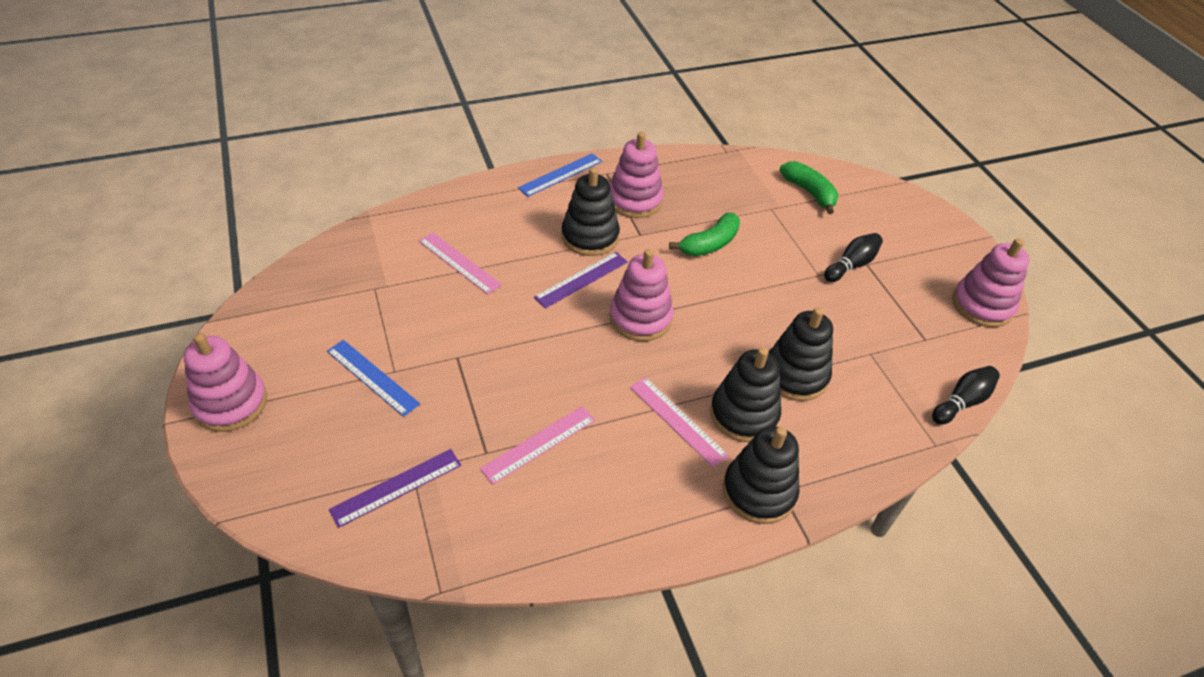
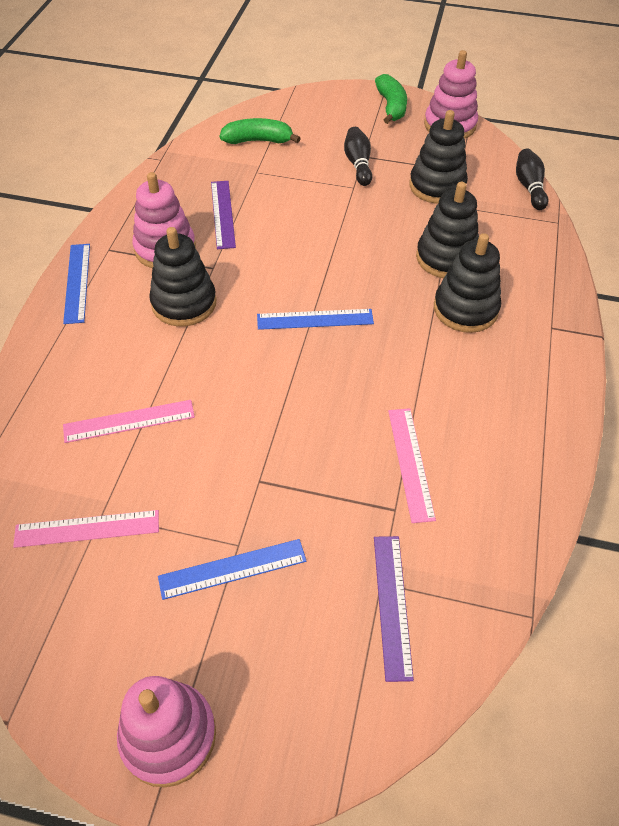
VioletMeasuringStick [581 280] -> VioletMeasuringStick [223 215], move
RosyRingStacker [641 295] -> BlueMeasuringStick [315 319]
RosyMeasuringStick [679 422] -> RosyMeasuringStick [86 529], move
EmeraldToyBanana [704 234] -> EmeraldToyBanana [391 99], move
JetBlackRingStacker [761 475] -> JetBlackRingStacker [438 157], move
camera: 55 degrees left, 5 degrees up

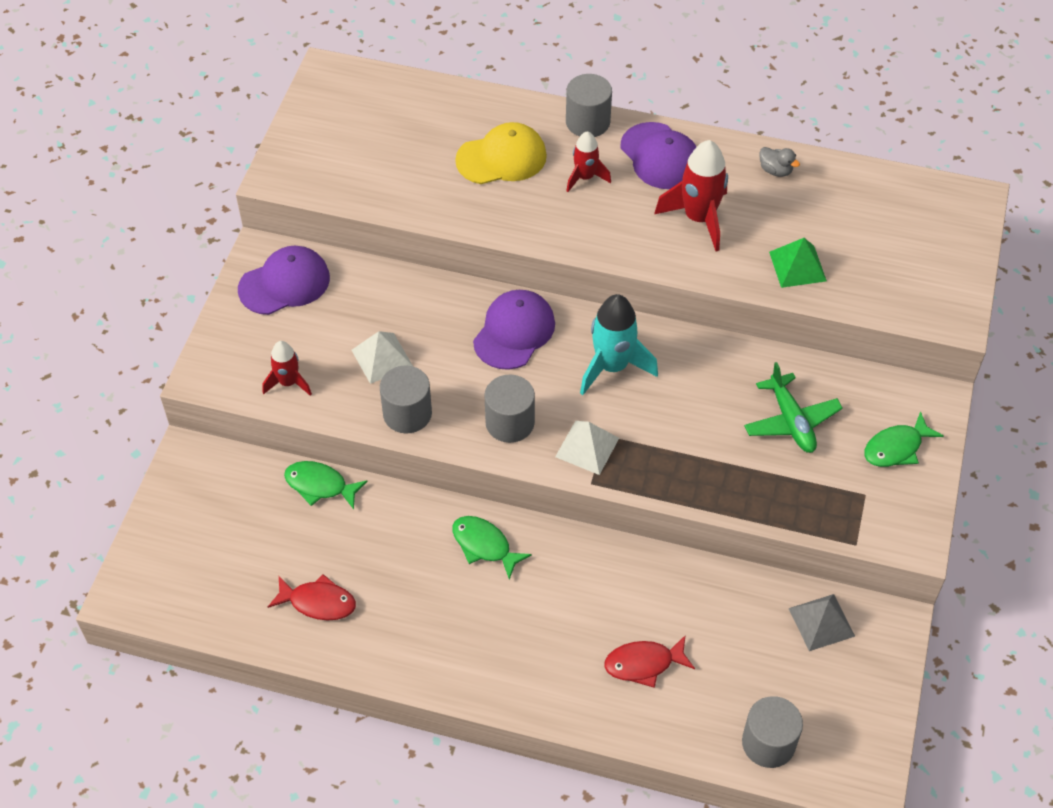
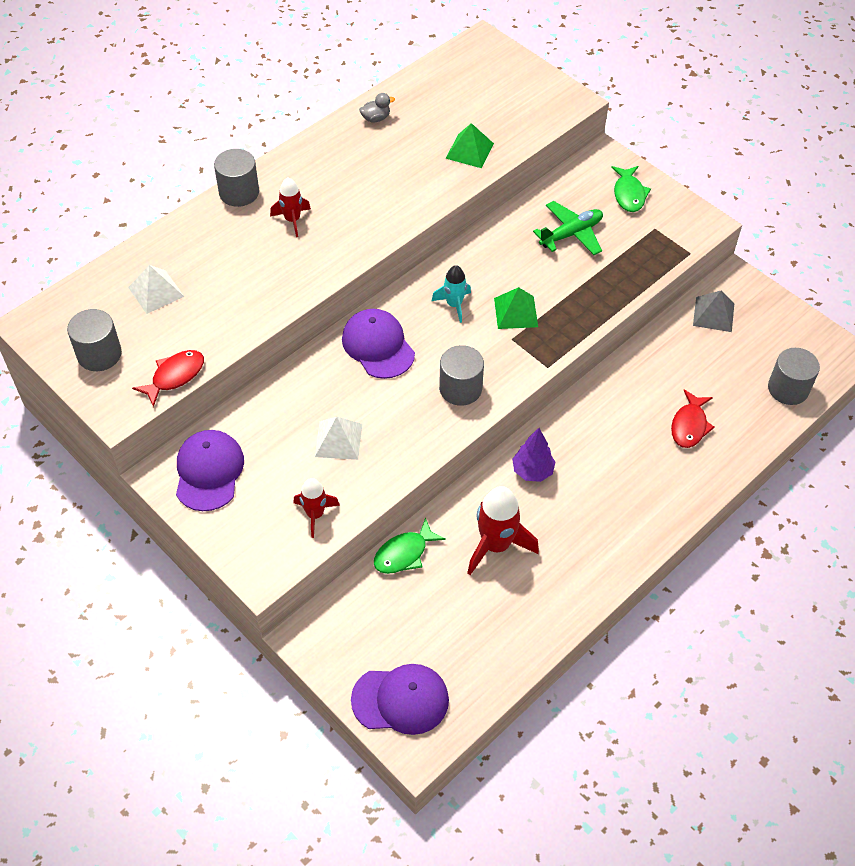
ScarletFishFigure [312 597] -> ScarletFishFigure [168 378], move
GreySolidCylinder [406 399] -> GreySolidCylinder [94 340], move
EmeraldFishFigure [492 548] -> VioletFirTree [533 455]
GoldenPeakedCap [501 153] -> none
SnowWhiteSolidPyramid [587 448] -> SnowWhiteSolidPyramid [156 289], move
TealToyRocket [619 344] -> TealToyRocket [451 294], x0.60
VioletPeakedCap [658 155] -> VioletPeakedCap [400 699], move
ScarletToyRocket [691 195] -> ScarletToyRocket [503 530], move
EmeraldAeroplane [793 407] -> EmeraldAeroplane [568 228], 45 degrees counterclockwise
none -> EmeraldSolidPyramid [516 308]
camera: 60 degrees left, 0 degrees up

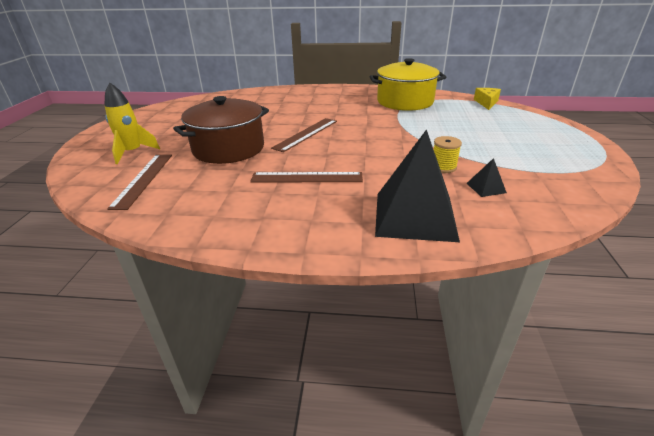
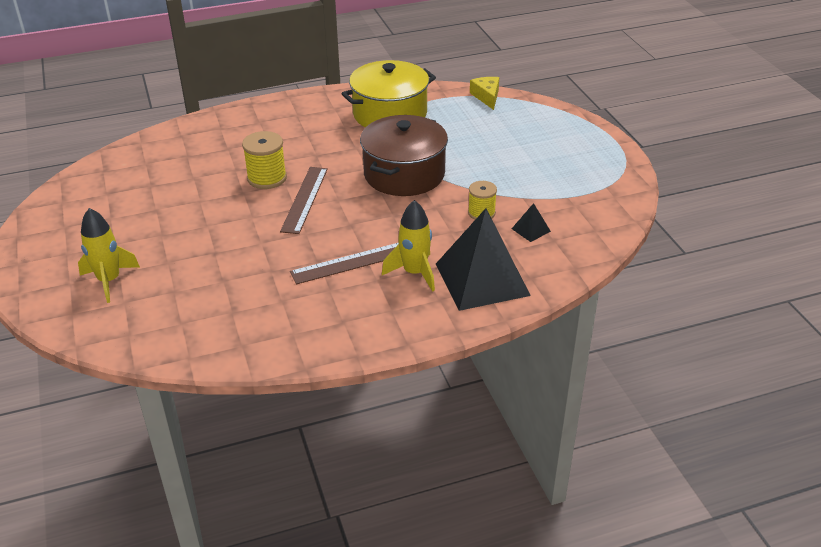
BrownMeasuringStick [139 182] -> none
BrownPot [221 130] -> BrownPot [404 155], move
none -> GoldenSpool [264 160]
none -> GoldenToyRocket [408 246]
camera: 25 degrees left, 5 degrees up

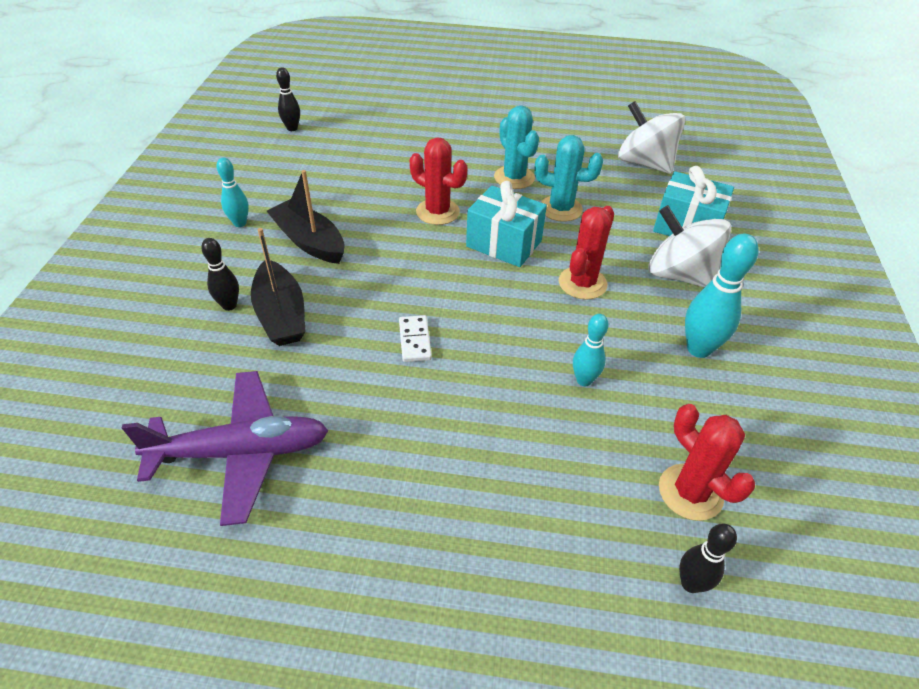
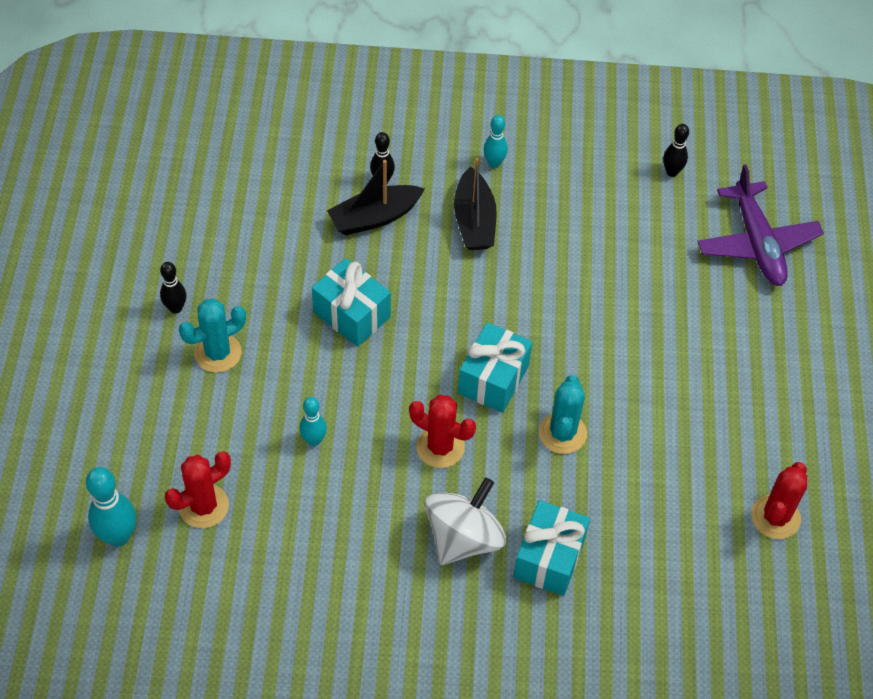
VioletAeroplane [225 448] -> VioletAeroplane [760 225], move
JetBlackToyBoat [305 217] -> JetBlackToyBoat [475 204], 135 degrees clockwise
SnowWhiteDominoPiece [415 338] -> TealGift [351 302]
ScarletSaguaroCactus [438 181] -> ScarletSaguaroCactus [779 500], move
TealSaguaroCactus [516 147] -> TealSaguaroCactus [212 336], move
SnowWhiteToyTop [651 137] -> none
JetBlackSkittle [708 558] -> JetBlackSkittle [173 288], move
TealSkittle [722 296] -> TealSkittle [111 507], move
camera: 85 degrees right, 10 degrees up

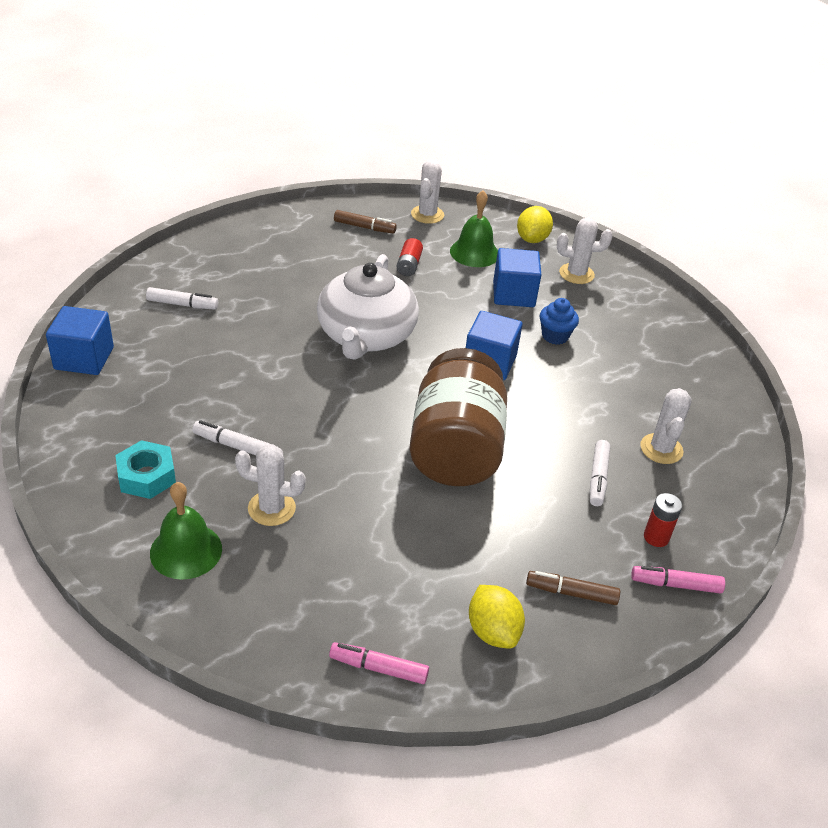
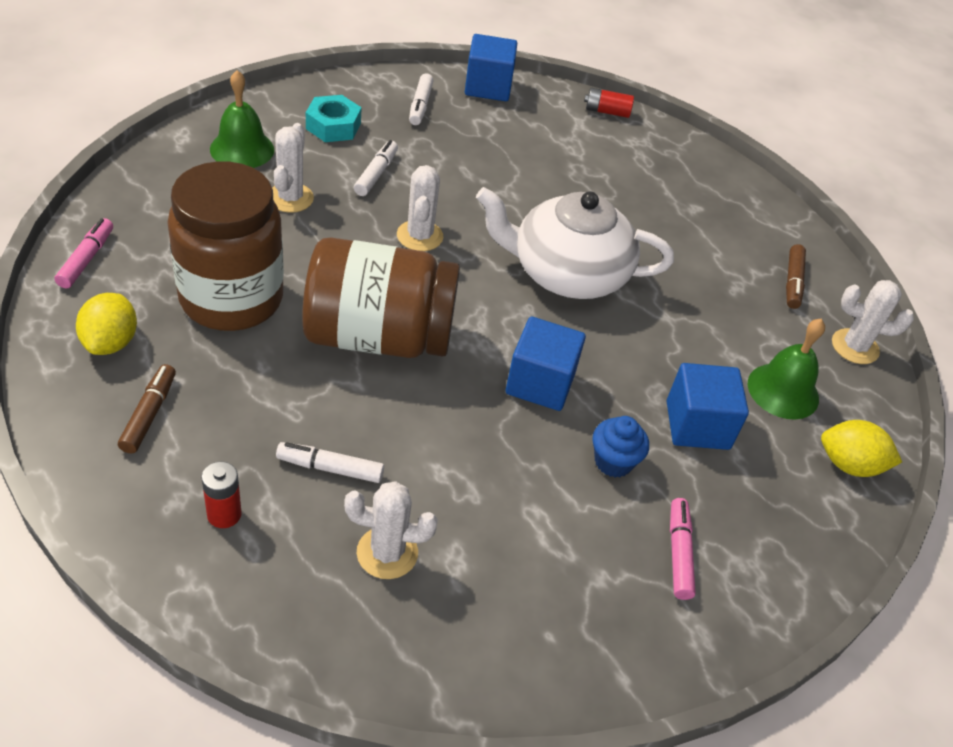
SnowWhiteFeltPen [182 298] -> SnowWhiteFeltPen [421 99], move
ScarletAaBattery [410 257] -> ScarletAaBattery [609 103], move
GoldenLemon [497 616] -> GoldenLemon [106 324], 60 degrees counterclockwise
SnowWhiteSaguaroCactus [585 251] -> SnowWhiteSaguaroCactus [420 208], move
RosyFeltPen [678 580] -> RosyFeltPen [683 549], move
none -> BrownJar [225 246]
camera: 85 degrees right, 5 degrees up

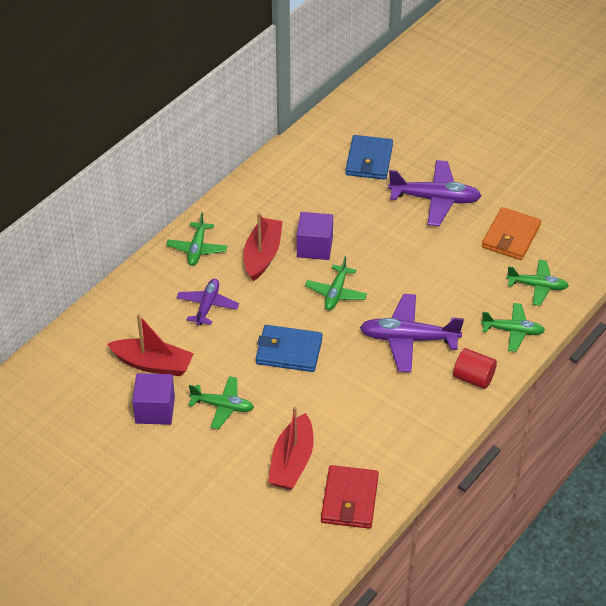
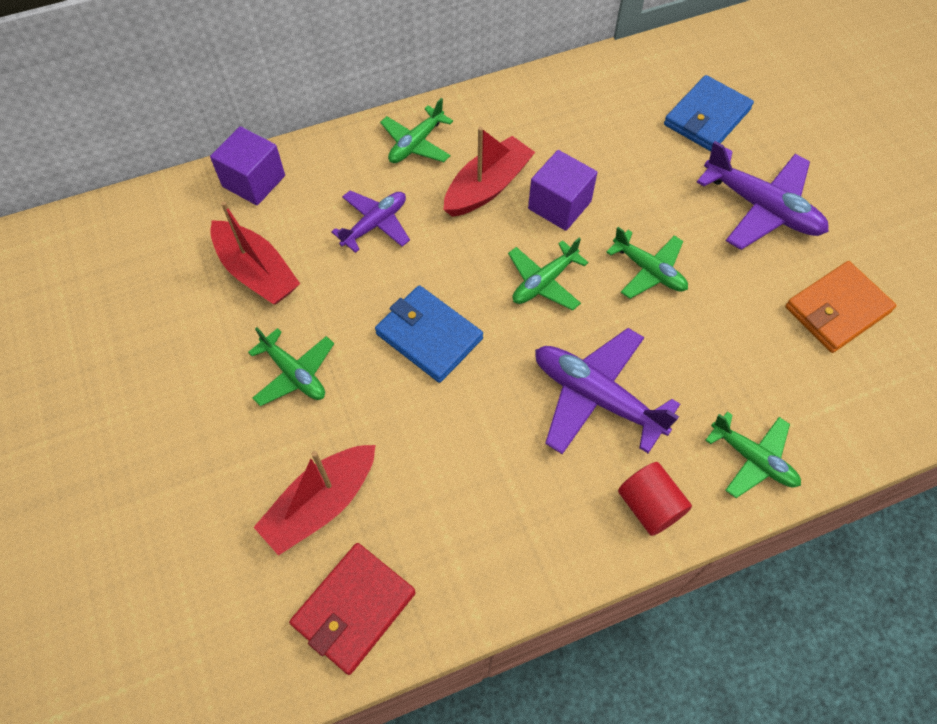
VioletBlock [153 399] -> VioletBlock [247 165], move
EmeraldAeroplane [538 282] -> EmeraldAeroplane [647 263], move
camera: 30 degrees right, 15 degrees up

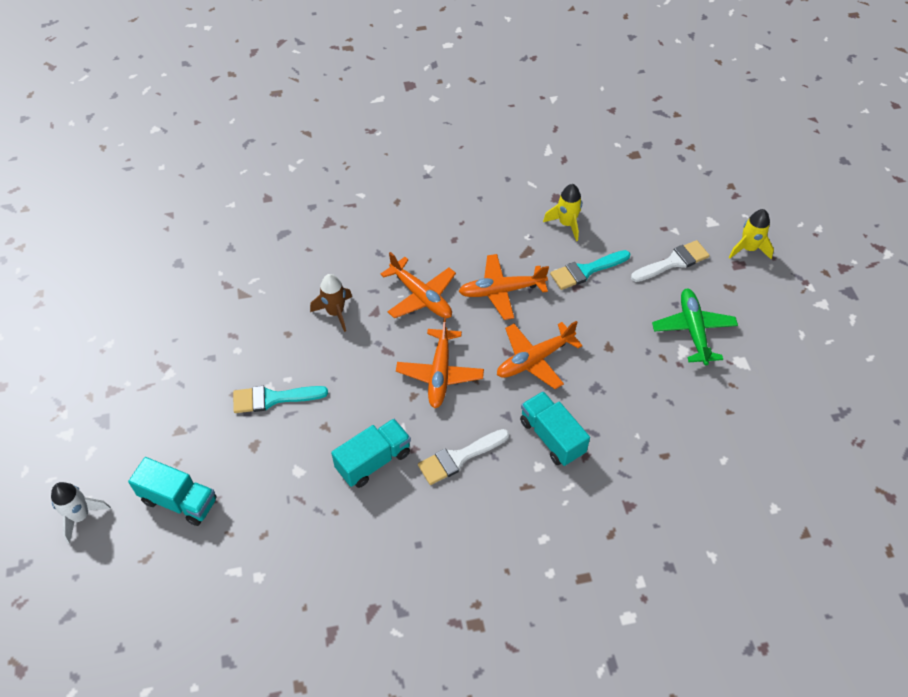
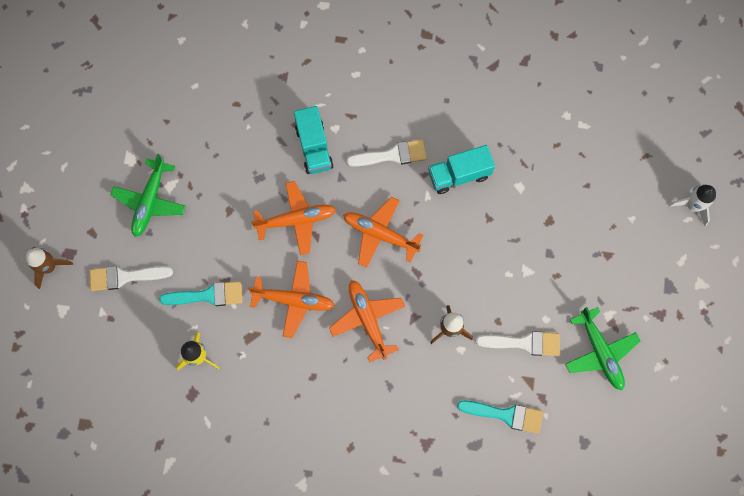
TealTruck [172 491] -> none
TealBrush [280 399] -> TealBrush [500 417], move
OrangeColouredAeroplane [440 362] -> OrangeColouredAeroplane [383 232], 90 degrees counterclockwise
GoldenToyRocket [751 234] -> BrownToyRocket [49 268]
none -> SnowWhiteBrush [518 343]
none -> EmeraldAeroplane [602 348]
camera: 160 degrees left, 20 degrees up

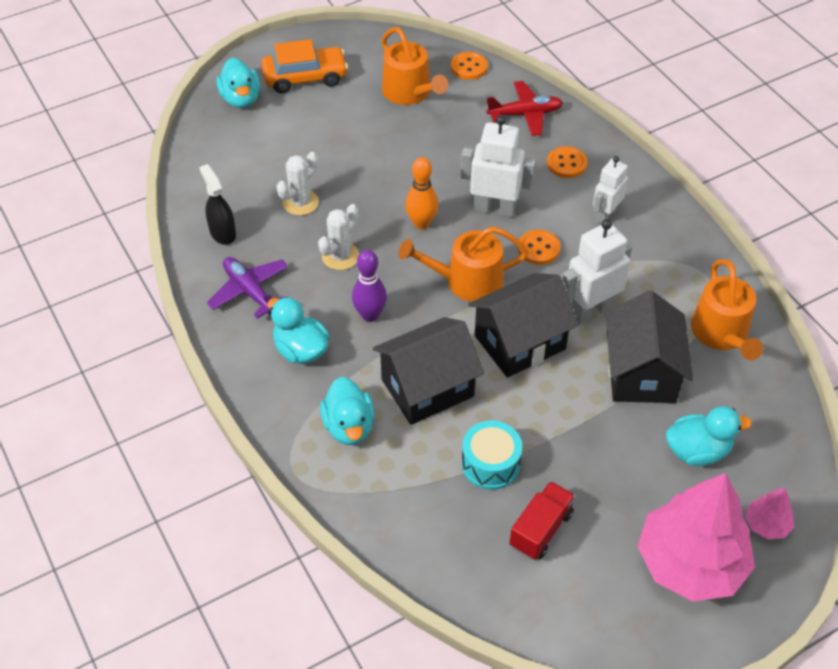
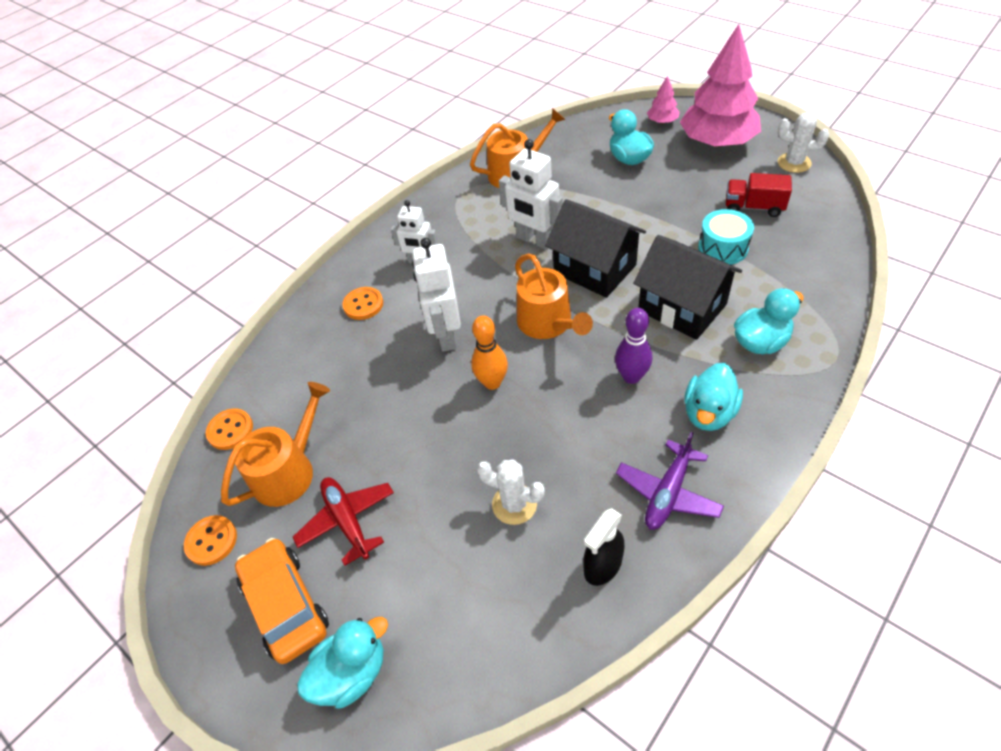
SnowWhiteSaguaroCactus [338 237] -> SnowWhiteSaguaroCactus [803 142], move
ScarletAeroplane [524 108] -> ScarletAeroplane [343 521], move
OrangeColouredSewingButton [539 247] -> OrangeColouredSewingButton [210 540], move
JetBlackCottage [649 347] -> none
camera: 105 degrees left, 0 degrees up

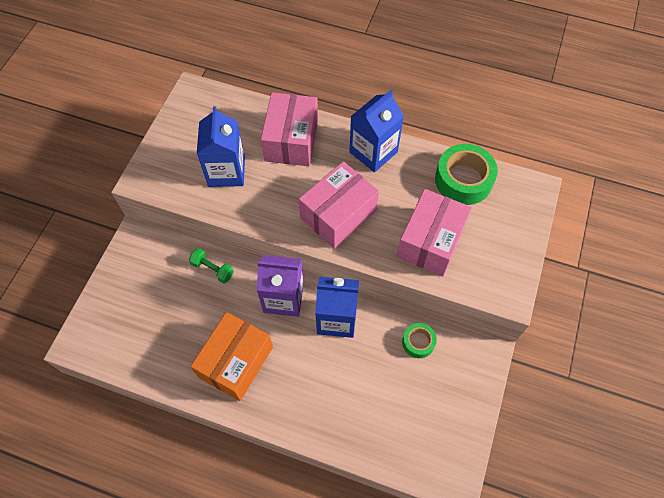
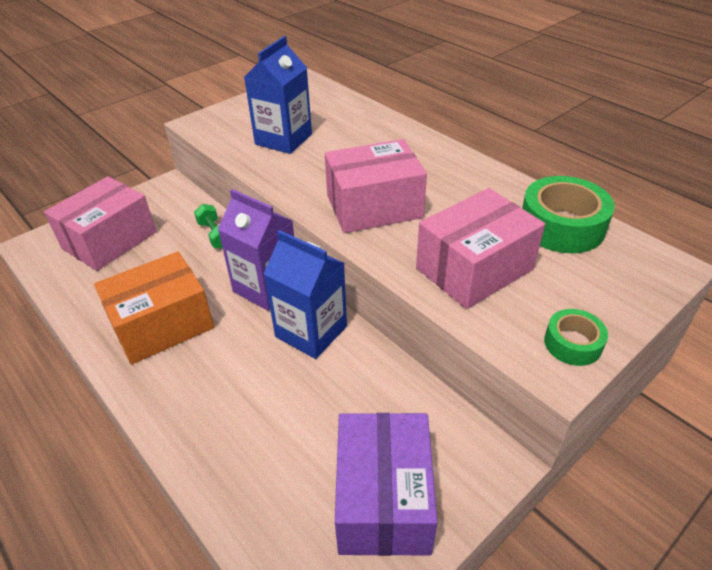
RosyPackage [289 129] -> RosyPackage [100 223], move
BlueMilkCarton [376 131] -> none
EmeraldStickyTape [419 340] -> EmeraldStickyTape [576 337], move
none -> VioletPackage [386 484]
camera: 30 degrees right, 20 degrees down

